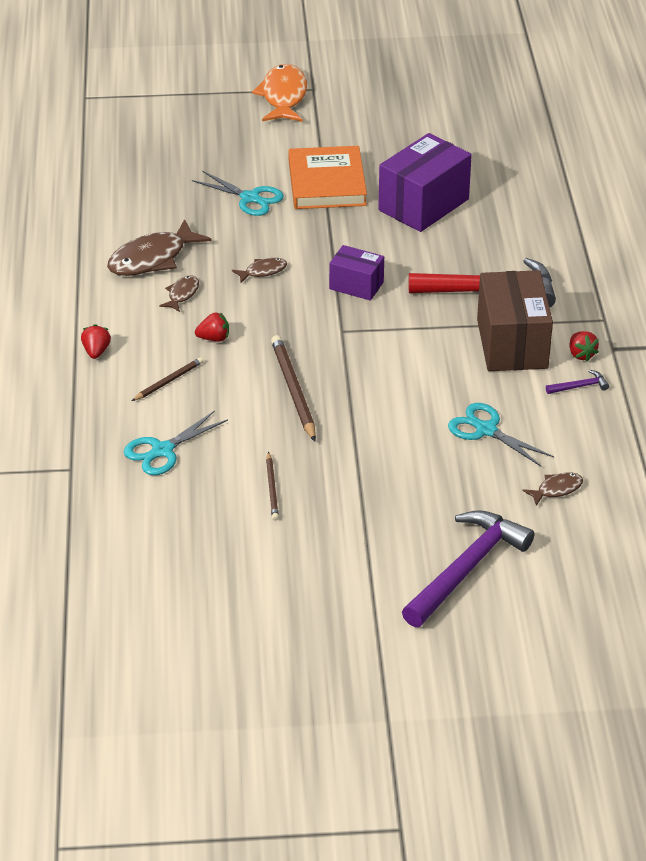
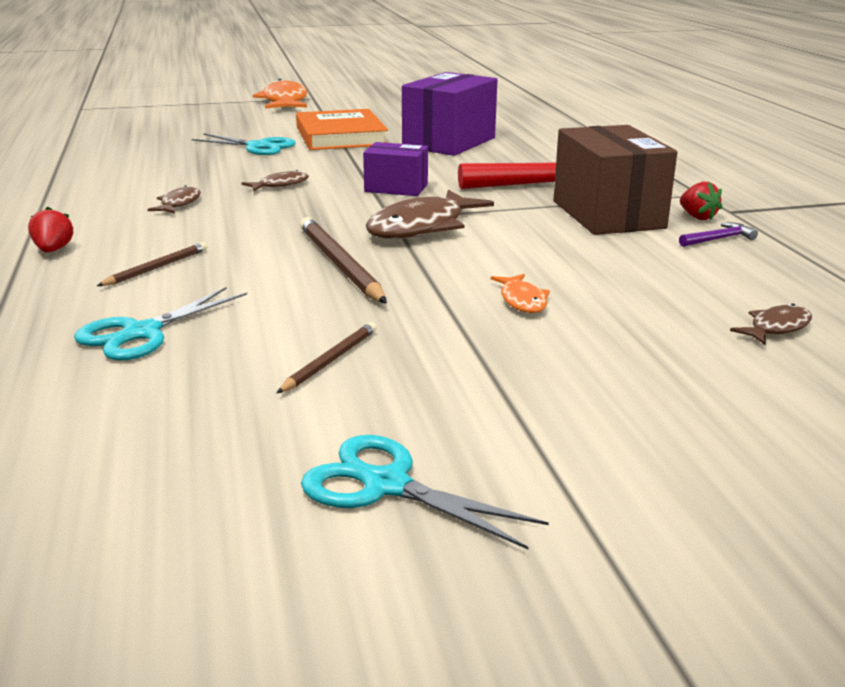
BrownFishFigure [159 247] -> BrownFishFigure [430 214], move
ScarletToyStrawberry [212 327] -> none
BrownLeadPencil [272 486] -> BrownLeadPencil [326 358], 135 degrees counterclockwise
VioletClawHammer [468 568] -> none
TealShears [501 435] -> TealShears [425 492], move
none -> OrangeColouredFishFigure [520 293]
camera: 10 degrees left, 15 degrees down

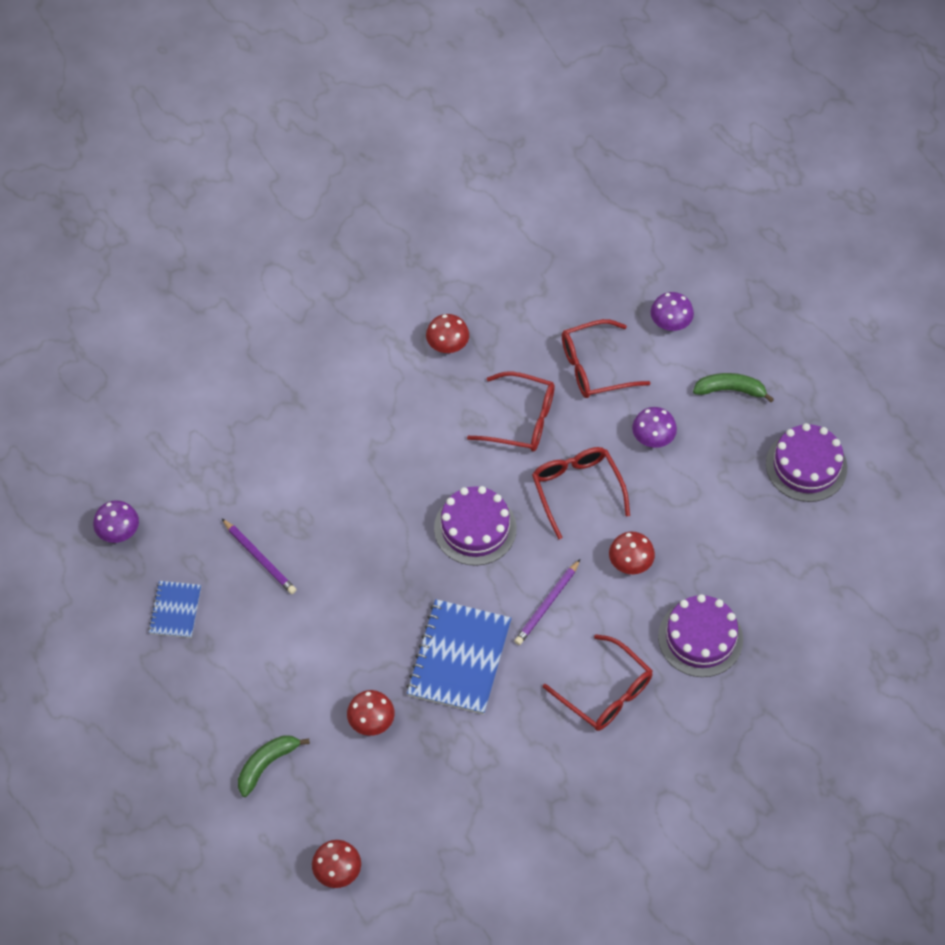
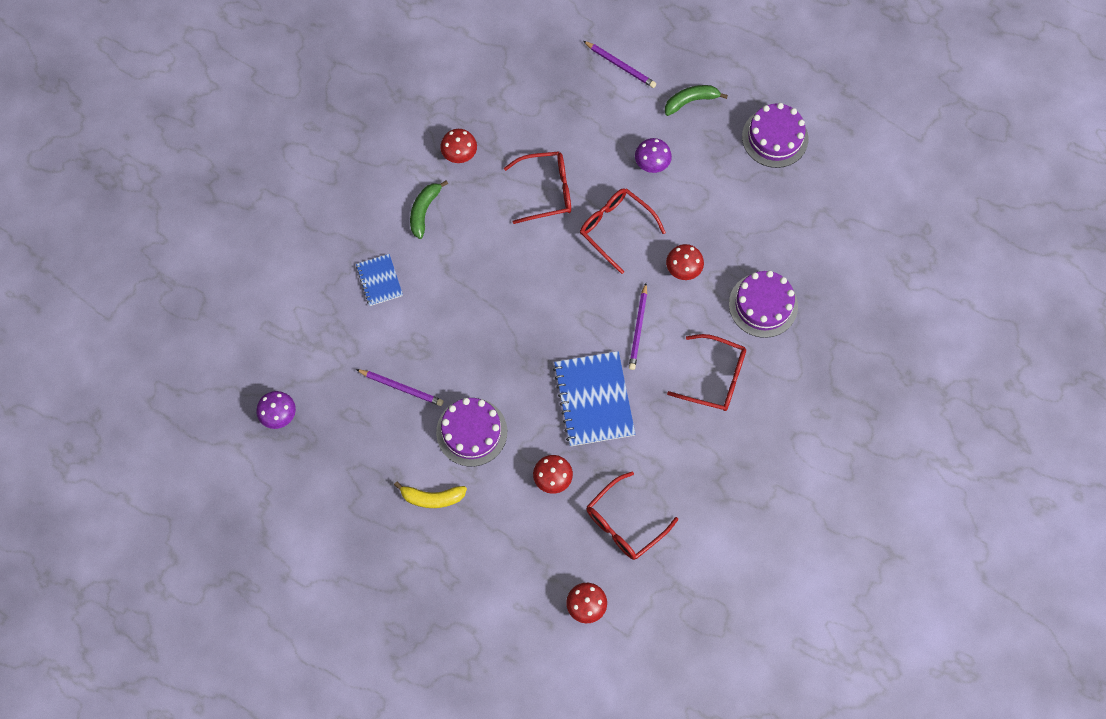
BlueNotepad [174 609] -> BlueNotepad [379 280], move
EmeraldToyBanana [274 766] -> EmeraldToyBanana [429 209], move
VioletGateau [475 526] -> VioletGateau [471 432], move
ScarletSpectacles [606 358] -> ScarletSpectacles [632 515], move
VioletToadstool [672 311] -> VioletLeadPencil [619 64]
none -> GoldenToyBanana [430 495]
camera: 25 degrees left, 10 degrees up

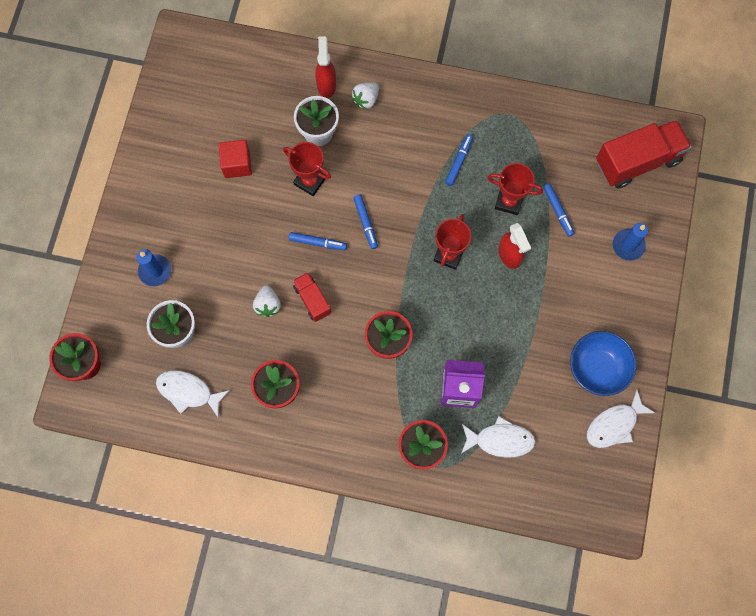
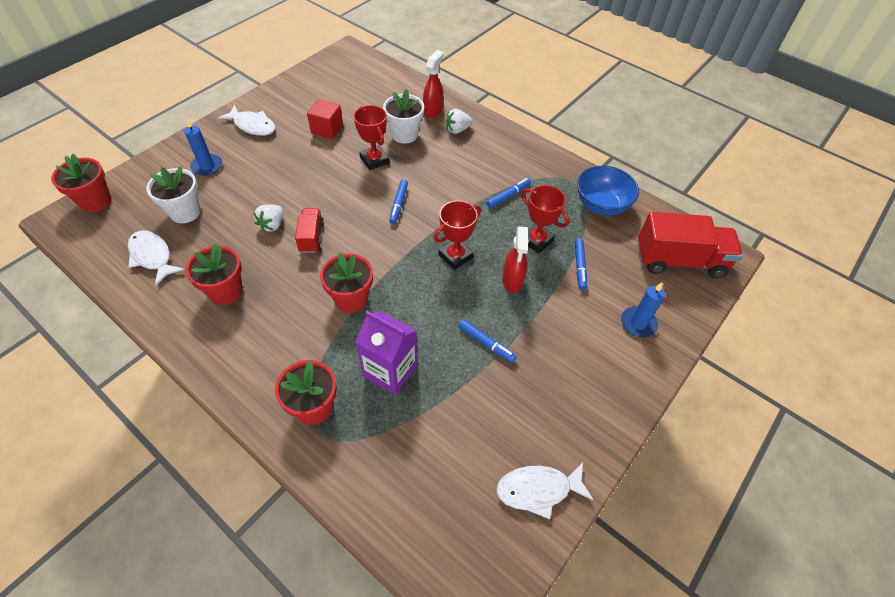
BlueFeltPen [318 241] -> BlueFeltPen [487 341], move
SnowWhiteFishFigure [499 437] -> SnowWhiteFishFigure [246 120], move
BlueBowl [603 363] -> BlueBowl [608 191], move
camera: 25 degrees right, 20 degrees down

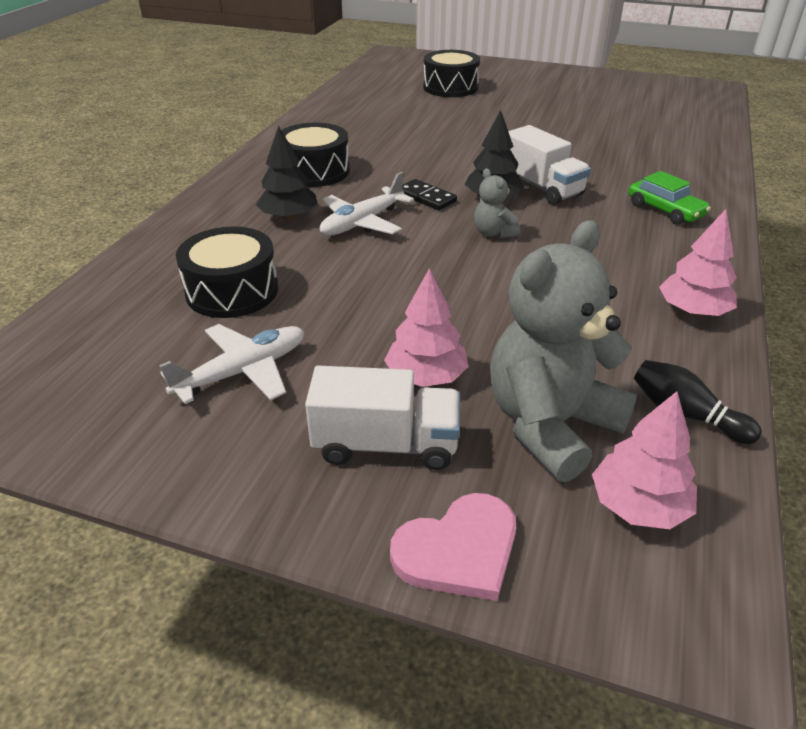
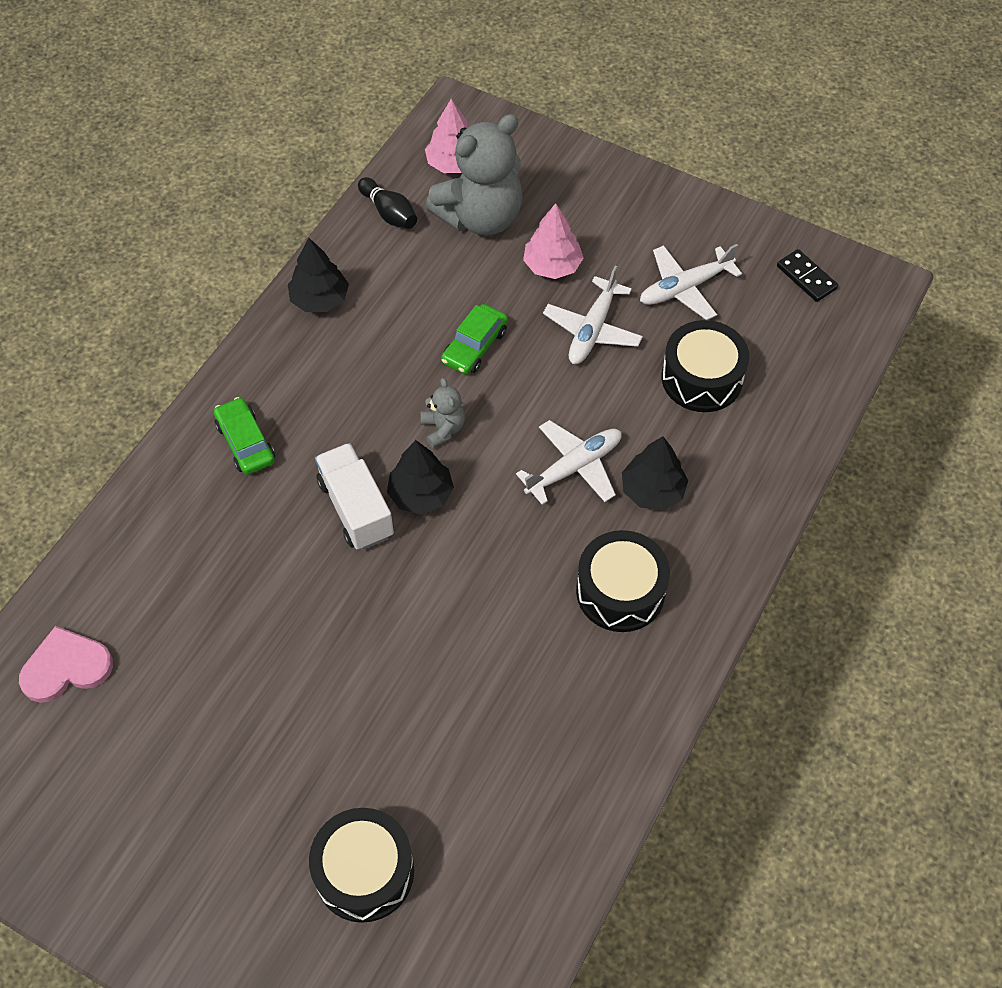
SnowWhiteTruck [382 418] -> none
RosyHeart [453 547] -> RosyHeart [66 664], move
JetBlackDominoPiece [429 194] -> JetBlackDominoPiece [807 275], move
RosyFirTree [698 262] -> JetBlackFirTree [318 275]
none -> EmeraldAutomobile [474 339]
none -> SnowWhiteAeroplane [593 315]
camera: 170 degrees left, 20 degrees up

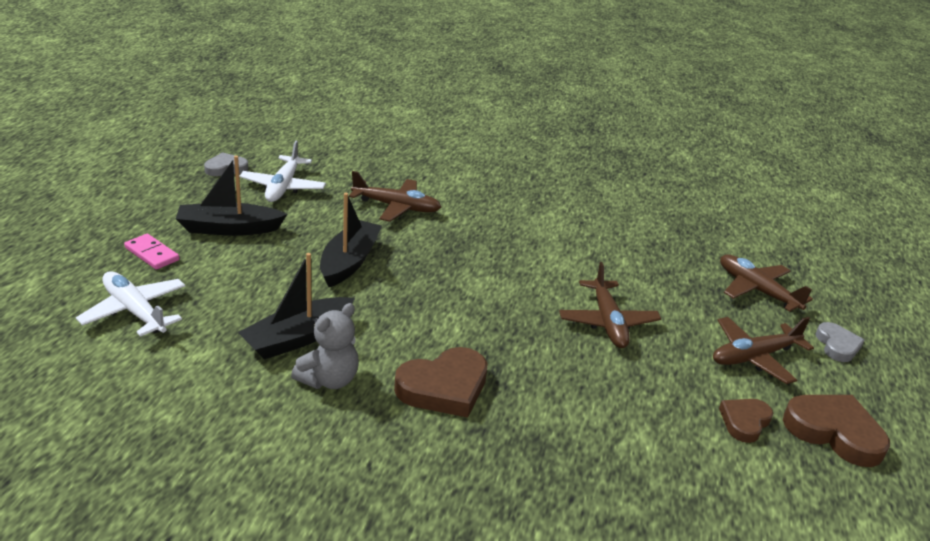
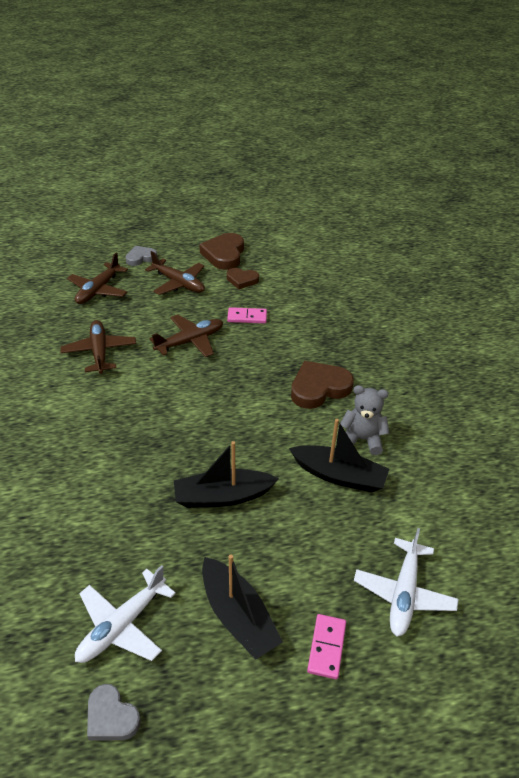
SnowWhiteAeroplane [282 171] -> SnowWhiteAeroplane [125 614], 150 degrees clockwise
BrownAeroplane [395 196] -> BrownAeroplane [98 347], move
BrownHeart [441 382] -> BrownHeart [322 385], 60 degrees counterclockwise
none -> RosyDominoPiece [247 315]
camera: 115 degrees left, 10 degrees up

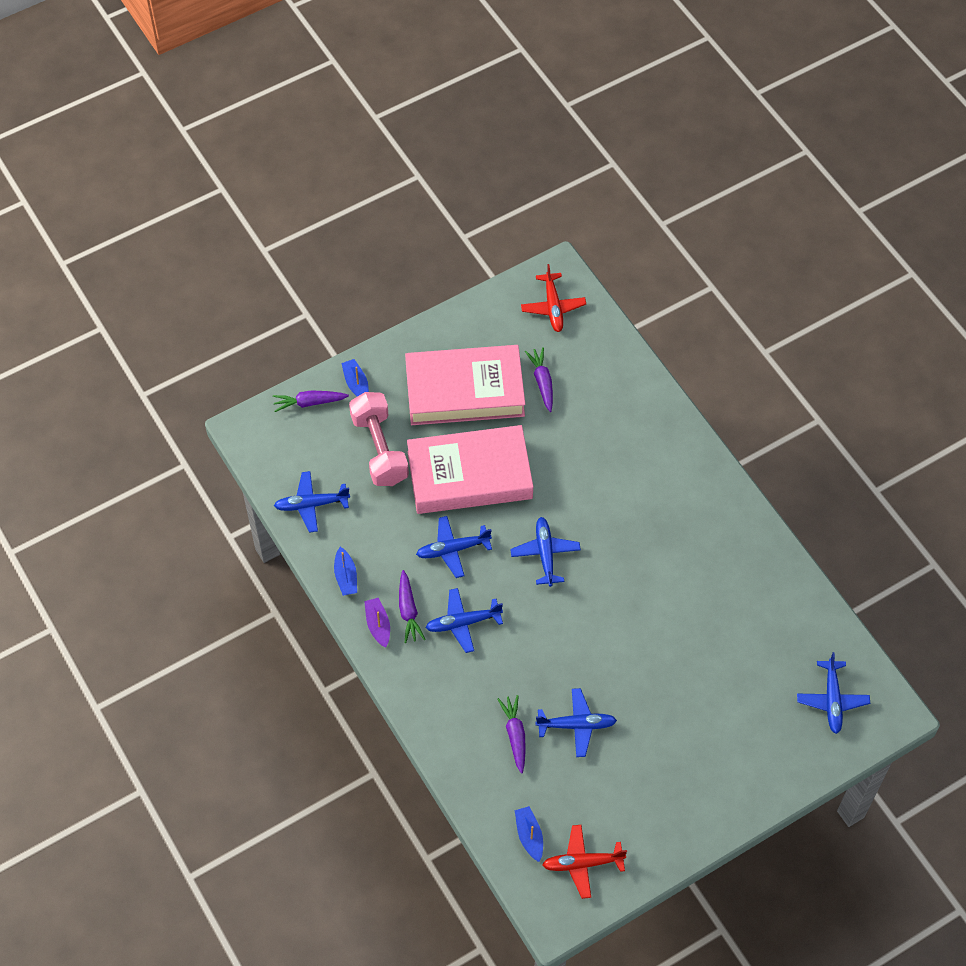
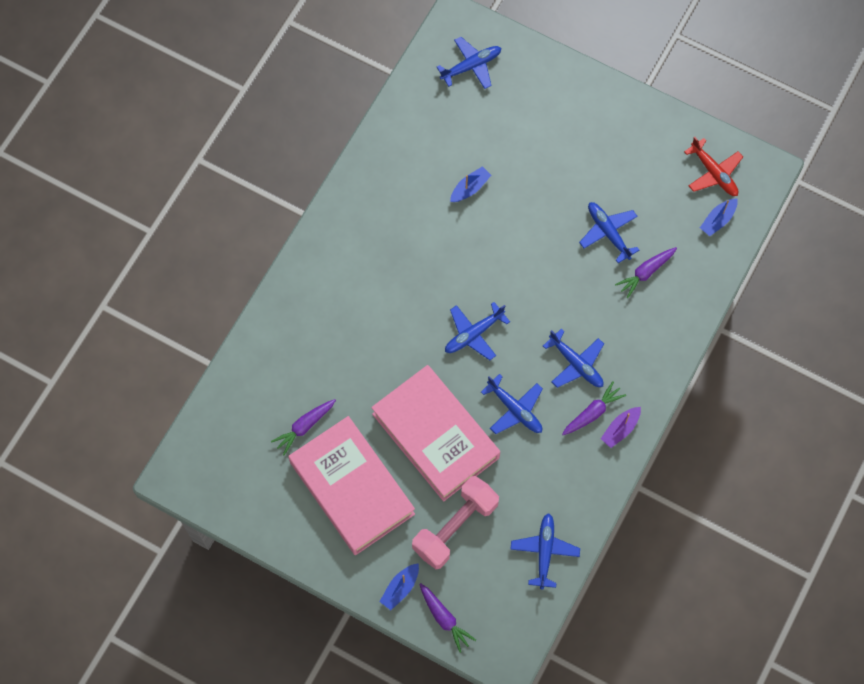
BlueAeroplane [312 502] -> BlueAeroplane [545 551], 135 degrees counterclockwise
BlueToyBoat [345 571] -> BlueToyBoat [470 184], move
ScarletAeroplane [553 298] -> none
camera: 120 degrees left, 10 degrees up

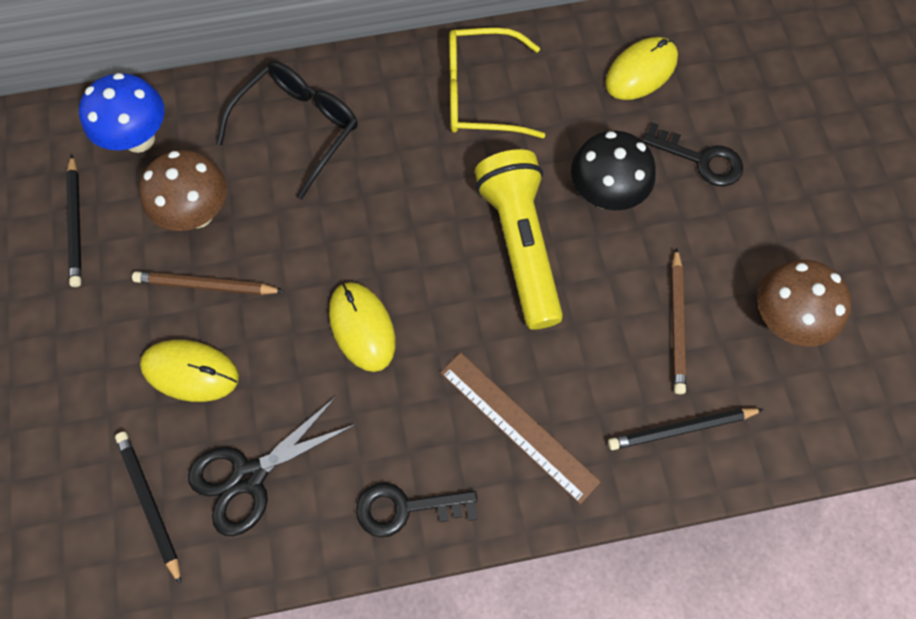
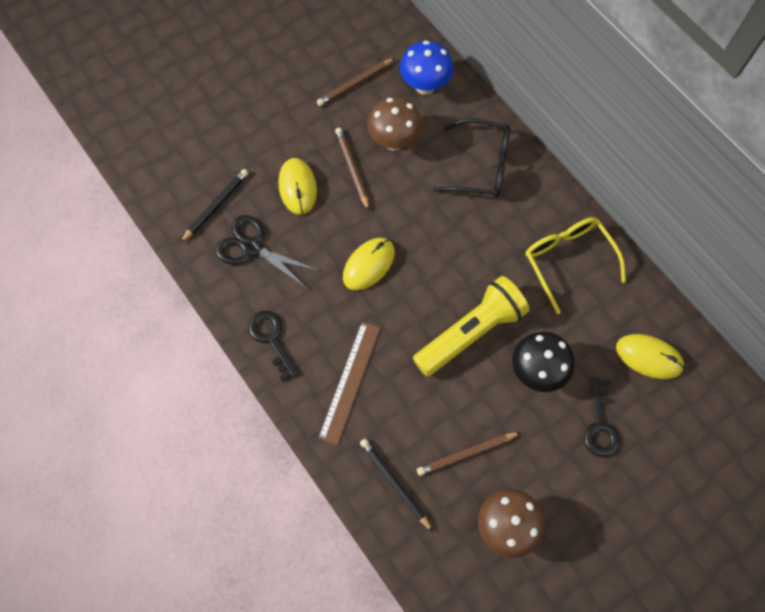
JetBlackLeadPencil [74 221] -> BrownLeadPencil [356 82]
camera: 65 degrees right, 0 degrees up

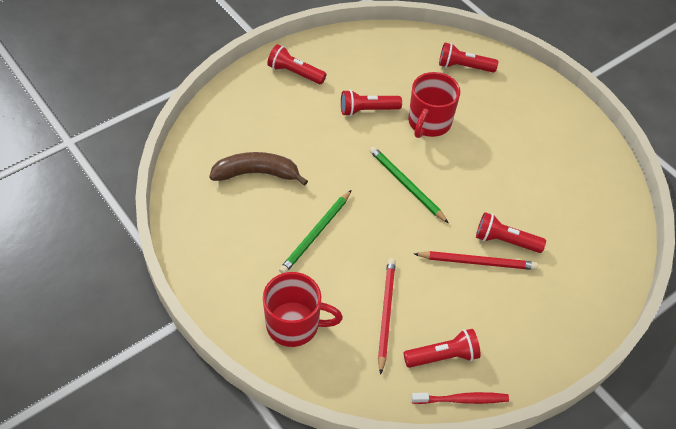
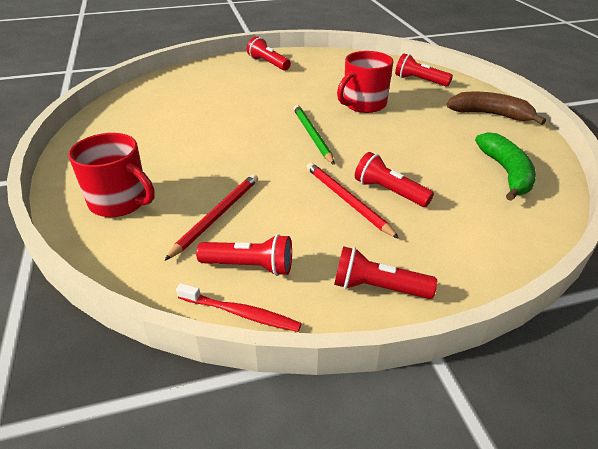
BrownToyBanana [258 169] -> BrownToyBanana [496 108], move
EmeraldLeadPencil [315 232] -> none
ScarletTorch [371 103] -> ScarletTorch [385 272], move
ScarletLeadPencil [476 260] -> ScarletLeadPencil [353 200], 150 degrees counterclockwise
none -> EmeraldToyBanana [505 166]
camera: 25 degrees right, 15 degrees down

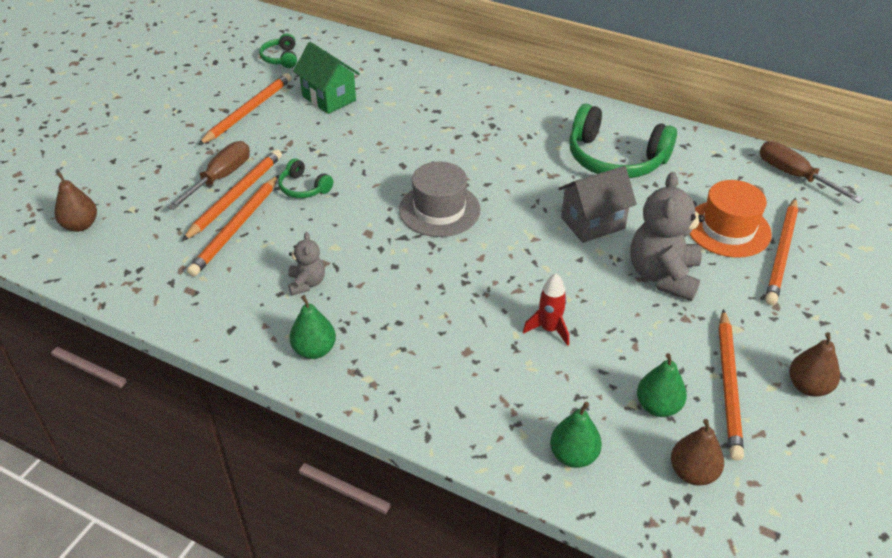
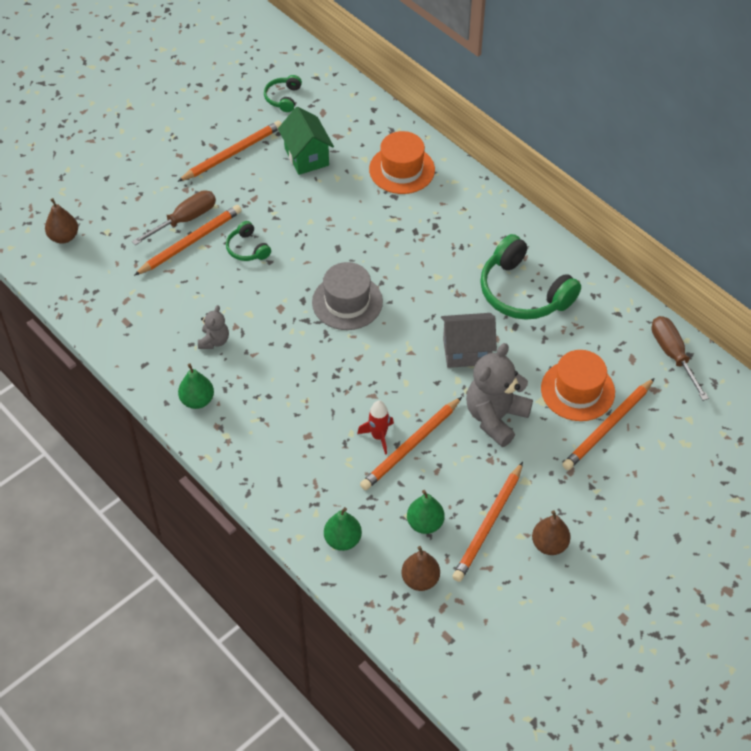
OrangeColouredLeadPencil [233 226] -> OrangeColouredLeadPencil [411 443], move
none -> OrangeColouredTallHat [402 162]
camera: 20 degrees right, 10 degrees up

